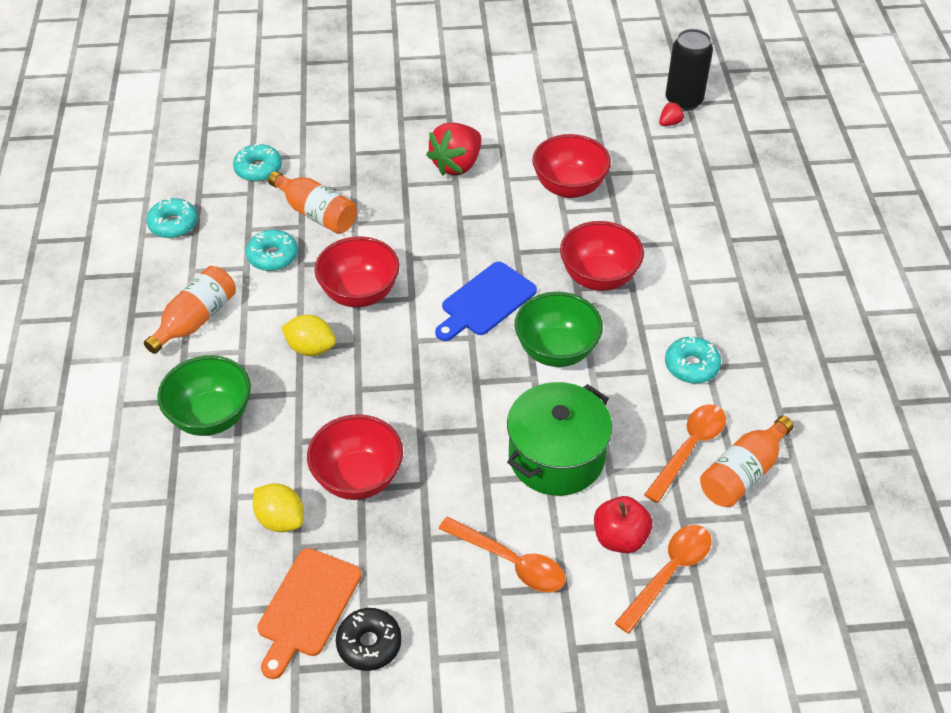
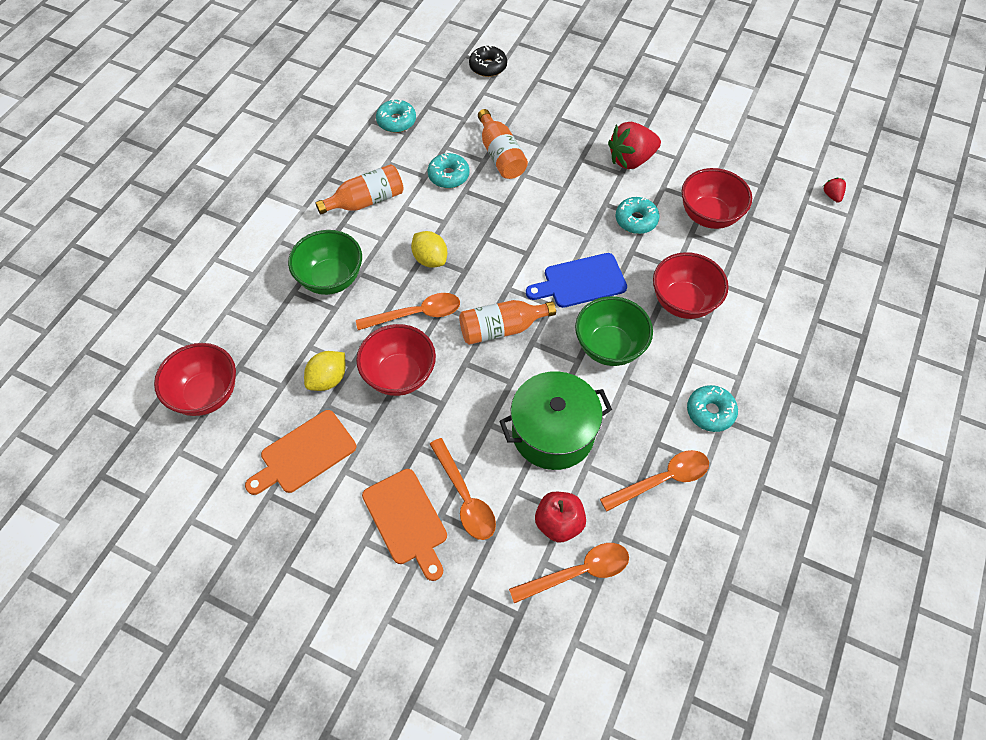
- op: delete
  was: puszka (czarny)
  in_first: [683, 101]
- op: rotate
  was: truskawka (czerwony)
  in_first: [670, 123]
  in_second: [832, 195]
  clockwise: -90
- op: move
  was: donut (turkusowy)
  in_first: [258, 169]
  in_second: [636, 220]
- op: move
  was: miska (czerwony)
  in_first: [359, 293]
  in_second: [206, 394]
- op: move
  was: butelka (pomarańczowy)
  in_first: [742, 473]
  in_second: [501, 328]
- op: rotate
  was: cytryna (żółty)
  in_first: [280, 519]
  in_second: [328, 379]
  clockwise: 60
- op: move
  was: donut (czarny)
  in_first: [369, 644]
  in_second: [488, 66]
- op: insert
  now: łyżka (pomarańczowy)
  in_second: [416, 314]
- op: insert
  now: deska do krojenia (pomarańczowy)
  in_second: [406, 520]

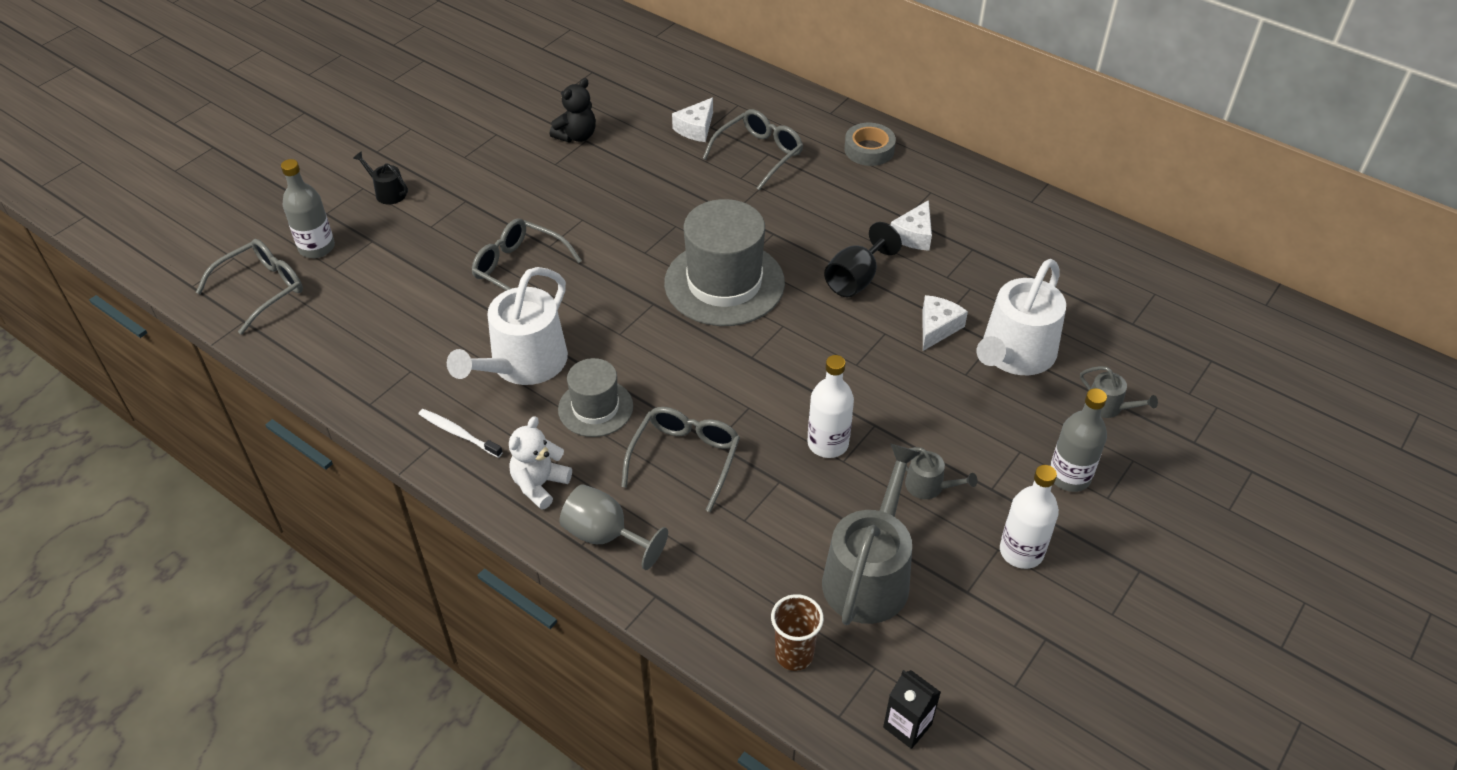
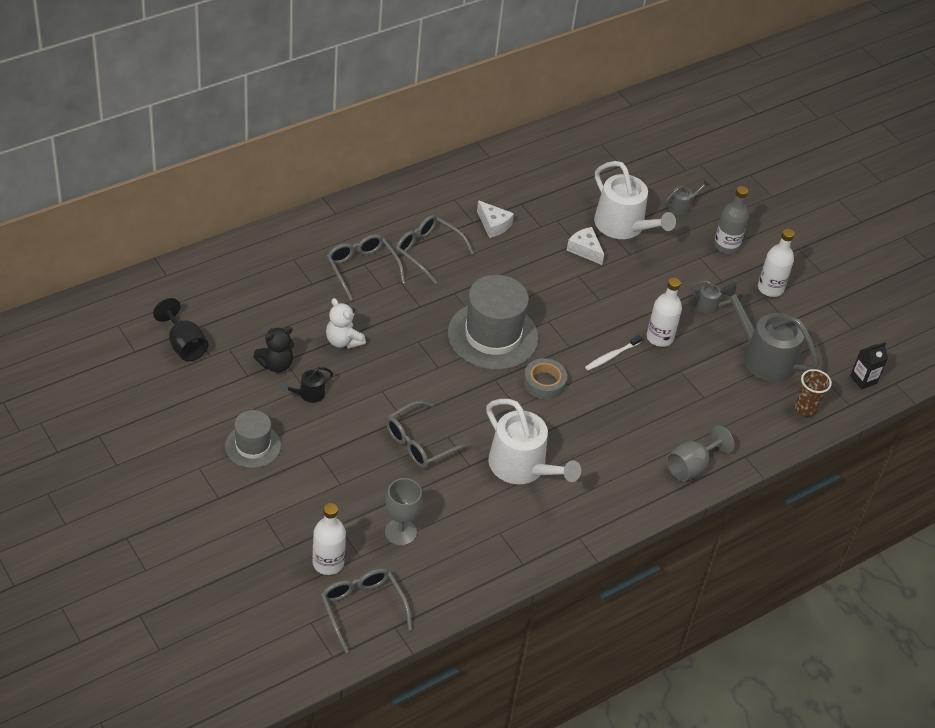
- op: rotate
  was: miś (czarny)
  in_first: [576, 136]
  in_second: [276, 364]
  clockwise: 90
- op: delete
  was: ser (biały)
  in_first: [696, 128]
- op: move
  was: taśma klejąca (szary)
  in_first: [869, 150]
  in_second: [544, 382]
- op: move
  was: konewka (czarny)
  in_first: [387, 192]
  in_second: [309, 394]
- op: recolor
  was: butelka (szary)
  now: butelka (biały)
  in_first: [317, 247]
  in_second: [328, 563]
- op: move
  was: kielich (czarny)
  in_first: [856, 279]
  in_second: [184, 345]
- op: move
  was: kapelusz (szary)
  in_first: [595, 408]
  in_second: [253, 446]
- op: move
  was: okulary (szary)
  in_first: [685, 458]
  in_second: [427, 251]
- op: move
  was: szczoteczka do zębów (biały)
  in_first: [458, 433]
  in_second: [611, 356]
- op: move
  was: miś (biały)
  in_first: [540, 485]
  in_second: [343, 341]
- op: rotate
  was: konewka (szary)
  in_first: [929, 486]
  in_second: [710, 306]
  clockwise: 60
- op: insert
  now: kielich (szary)
  in_second: [400, 532]

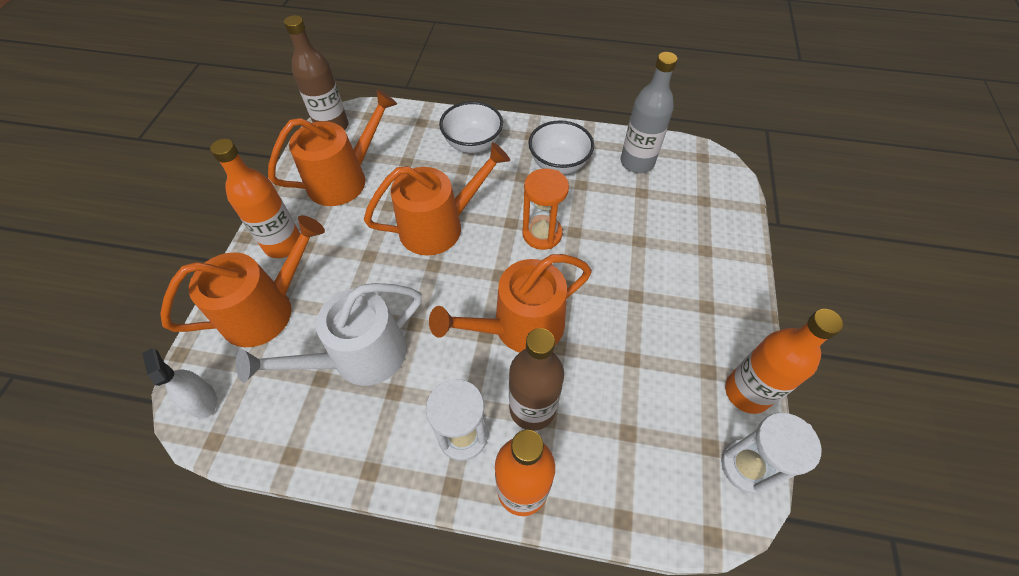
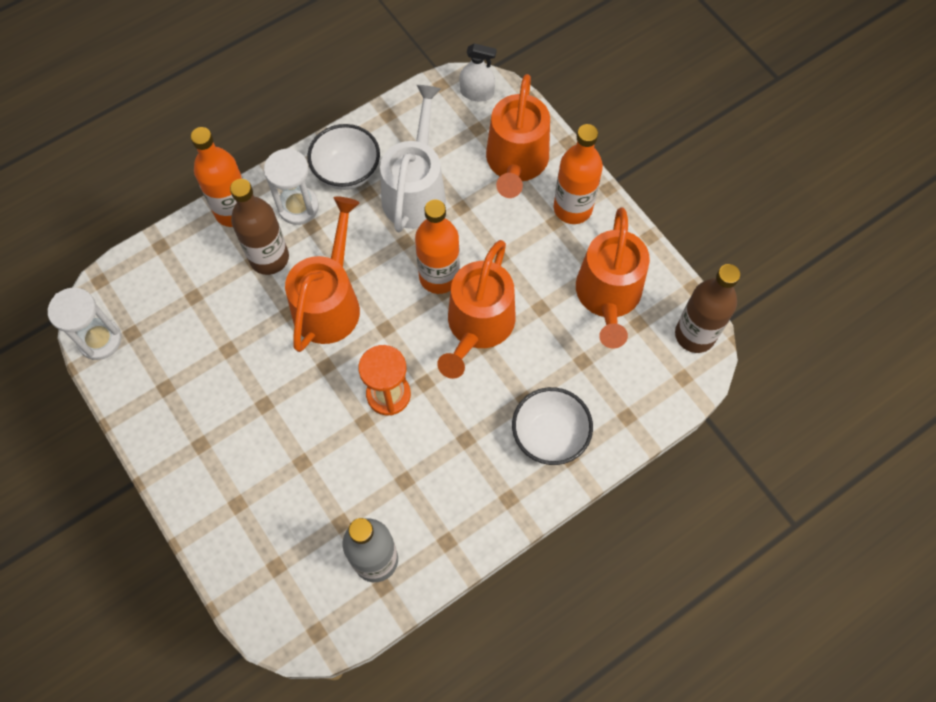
- op: move
  was: miska (biały)
  in_first: [558, 164]
  in_second: [347, 172]
- op: move
  was: butelka (pomarańczowy)
  in_first: [747, 392]
  in_second: [439, 277]

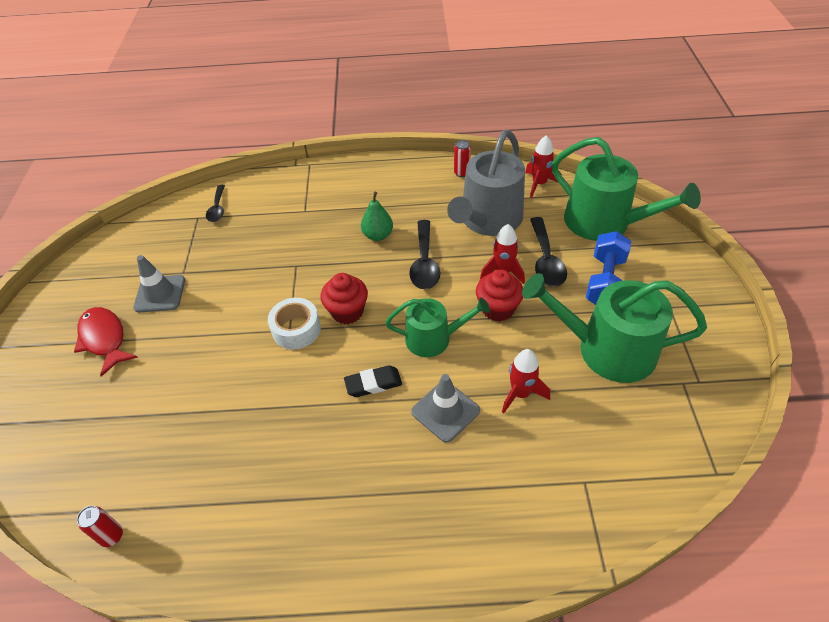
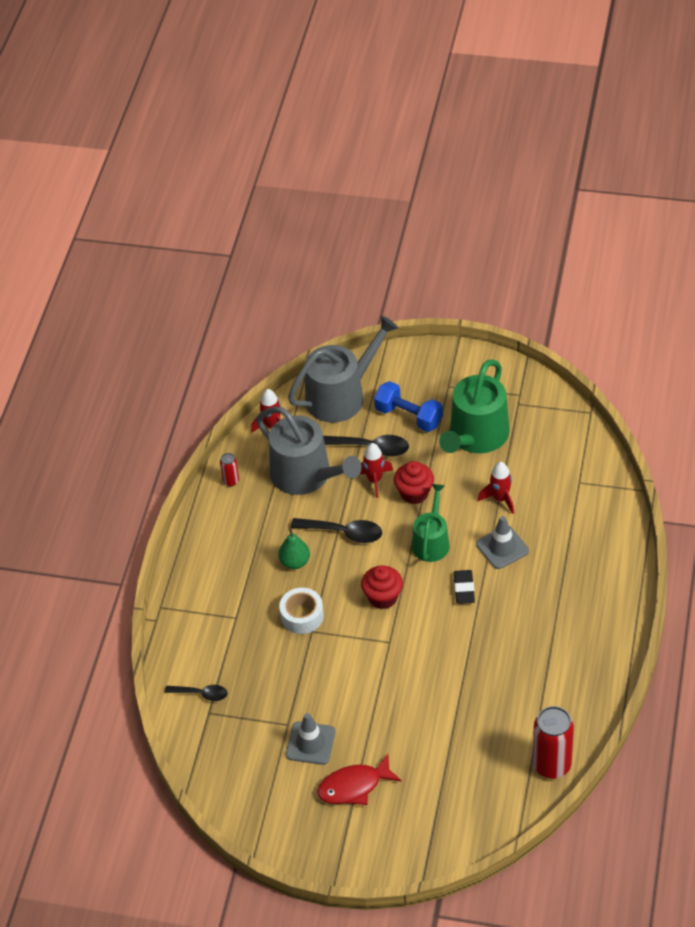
- op: recolor
  was: konewka (zielony)
  now: konewka (szary)
  in_first: [604, 222]
  in_second: [341, 395]
- op: move
  was: taśma klejąca (biały)
  in_first: [296, 329]
  in_second: [302, 616]
- op: resize
  was: puszka (czerwony)
  in_first: [112, 536]
  in_second: [551, 765]
  ratio: 2.09

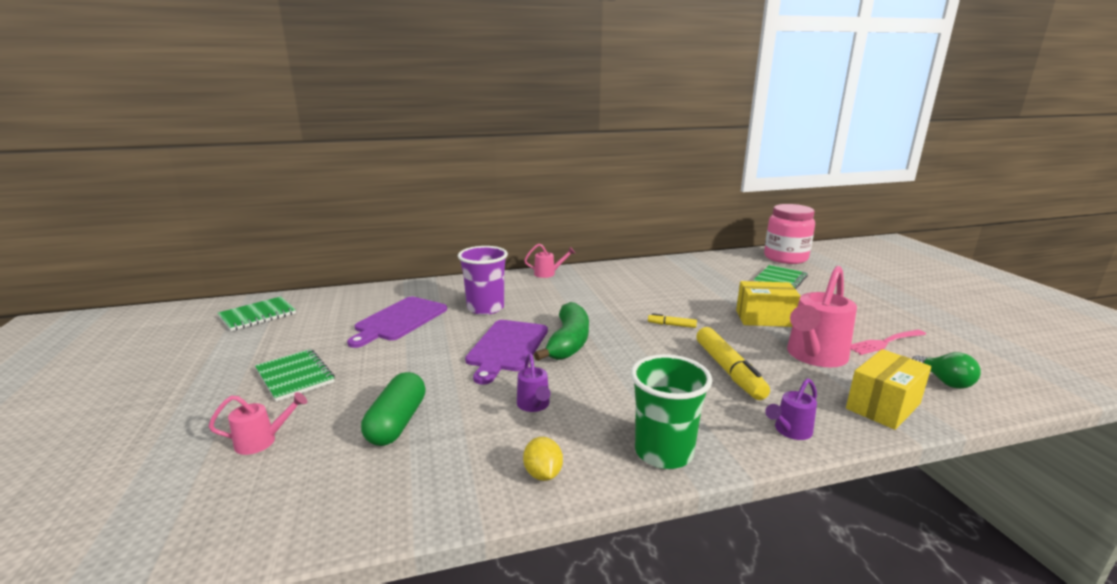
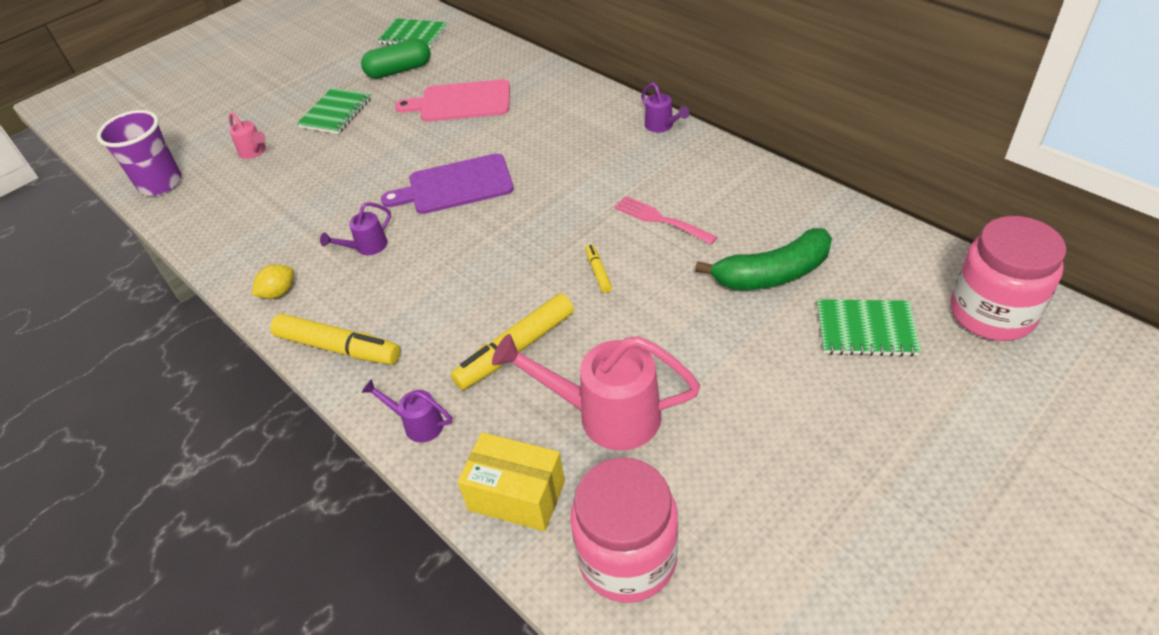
- op: recolor
  was: konewka (różowy)
  now: konewka (fioletowy)
  in_first: [548, 273]
  in_second: [662, 126]
- op: move
  was: szklanka (fioletowy)
  in_first: [485, 308]
  in_second: [160, 184]
- op: delete
  was: pudełko (żółty)
  in_first: [764, 318]
- op: recolor
  was: deska do krojenia (fioletowy)
  now: deska do krojenia (różowy)
  in_first: [399, 320]
  in_second: [461, 102]
- op: move
  was: banan (zielony)
  in_first: [568, 342]
  in_second: [772, 274]
- op: move
  was: widelec (różowy)
  in_first: [884, 342]
  in_second: [660, 220]
- op: replace
  was: żarówka (zielony)
  now: słoik (różowy)
  in_first: [944, 381]
  in_second: [627, 558]
- op: replace
  was: szklanka (zielony)
  now: flamaster (żółty)
  in_first: [663, 452]
  in_second: [338, 348]
- op: move
  was: kapsułka (zielony)
  in_first: [397, 423]
  in_second: [399, 70]

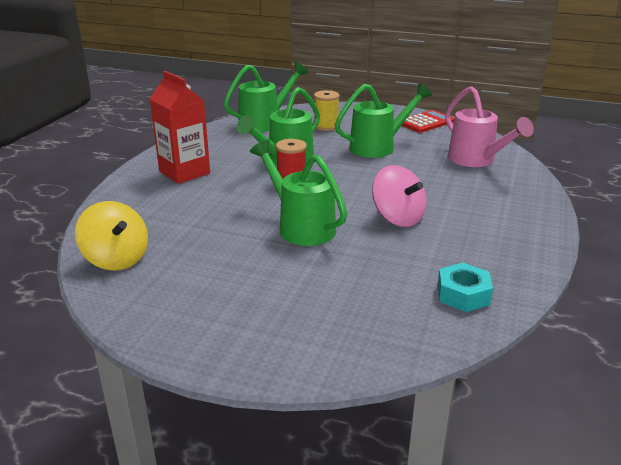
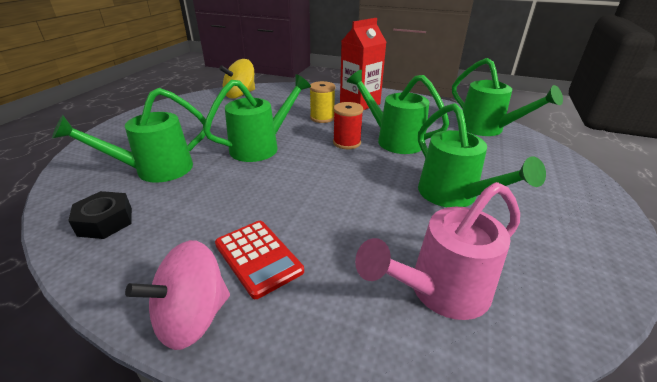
- op: move
  was: szpulka (żółty)
  in_first: [326, 126]
  in_second: [322, 118]
- op: move
  was: kalkulator (czerwony)
  in_first: [426, 122]
  in_second: [258, 257]
- op: move
  was: bączek (różowy)
  in_first: [397, 218]
  in_second: [192, 317]
- op: recolor
  was: nakrętka (turkusowy)
  now: nakrętka (czarny)
  in_first: [463, 294]
  in_second: [105, 221]
- op: insert
  now: konewka (zielony)
  in_second: [156, 170]

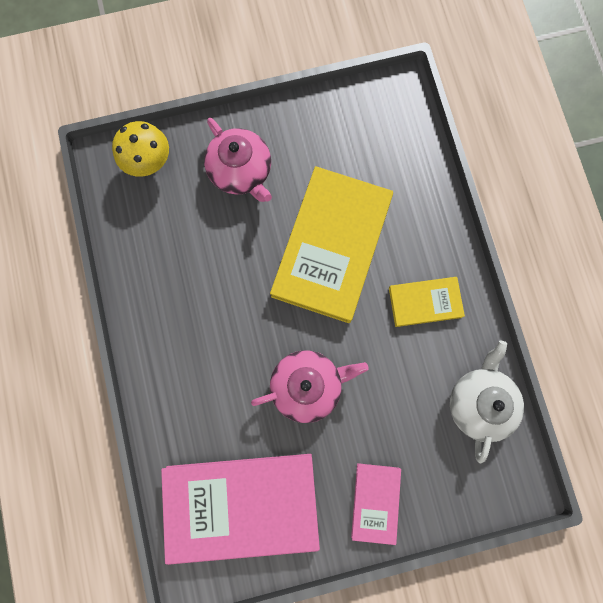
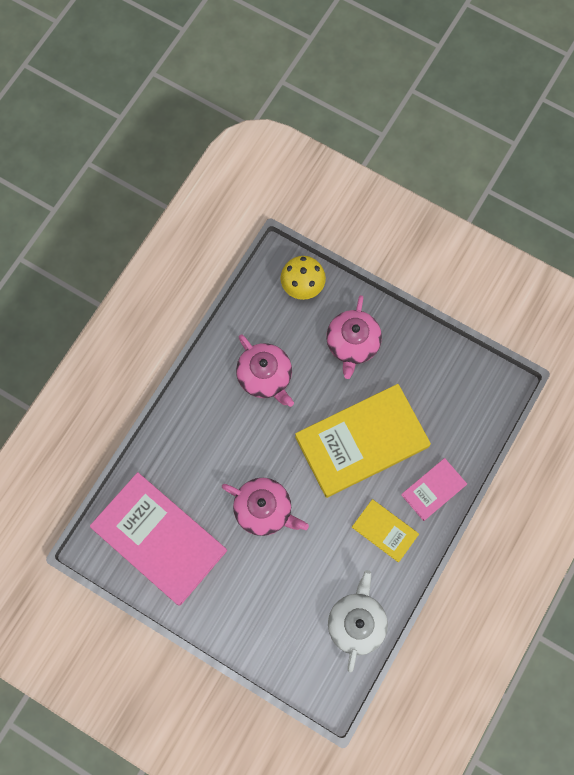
- op: rotate
  was: imbryk (biały)
  in_first: [479, 402]
  in_second: [356, 622]
  clockwise: -45
- op: move
  was: książka (różowy)
  in_first: [375, 502]
  in_second: [433, 490]
- op: insert
  now: imbryk (różowy)
  in_second: [265, 376]

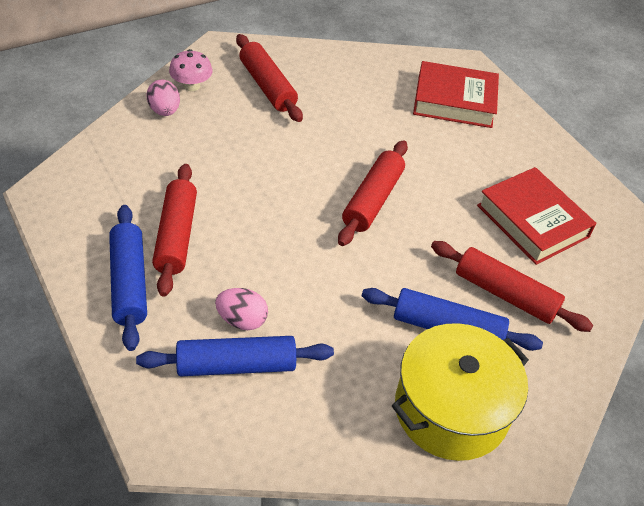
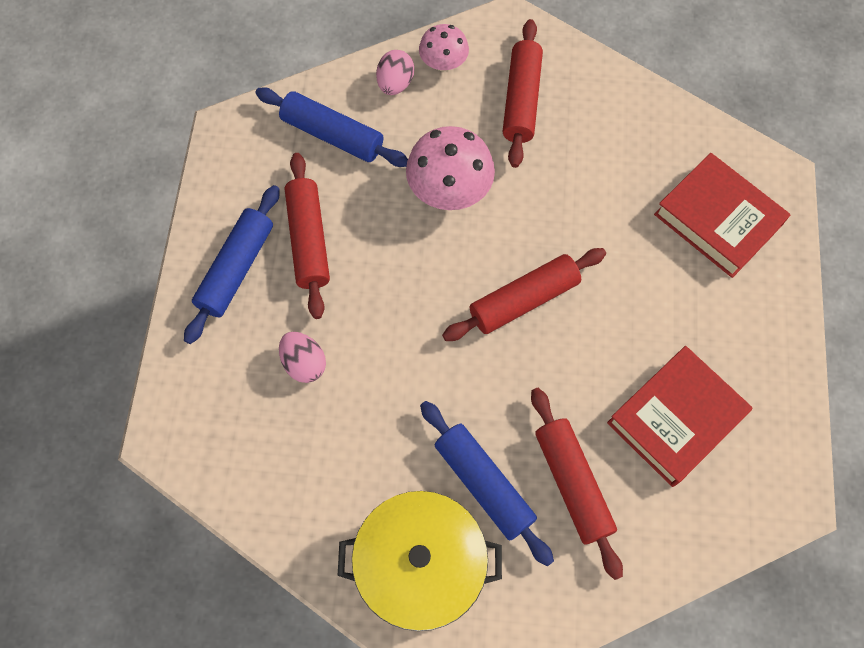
- op: rotate
  was: wałek do ciasta (czerwony)
  in_first: [176, 236]
  in_second: [309, 240]
  clockwise: -45
- op: rotate
  was: książka (czerwony)
  in_first: [532, 221]
  in_second: [675, 418]
  clockwise: 45
- op: move
  was: wałek do ciasta (niebieski)
  in_first: [236, 365]
  in_second: [332, 135]
- op: insert
  now: grzyb (różowy)
  in_second: [449, 190]

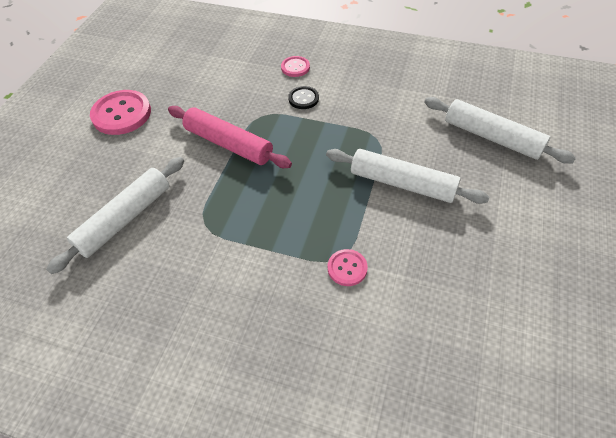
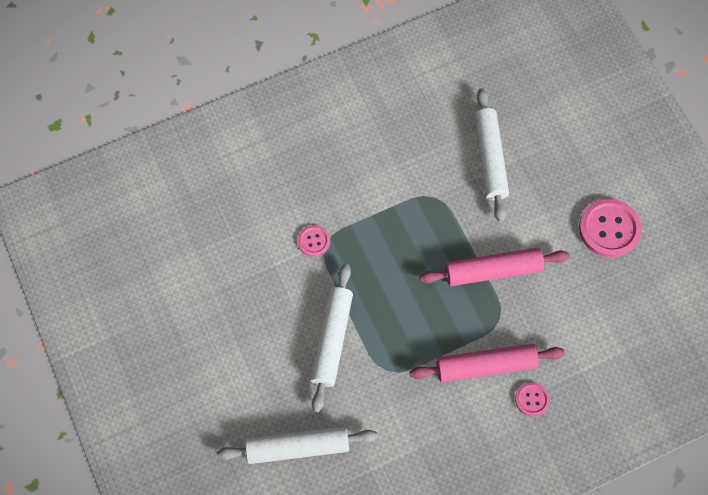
- op: replace
  was: guzik (czarny)
  now: wałek do ciasta (różowy)
  in_first: [303, 98]
  in_second: [485, 366]
- op: rotate
  was: wałek do ciasta (biały)
  in_first: [402, 183]
  in_second: [332, 339]
  clockwise: -60

